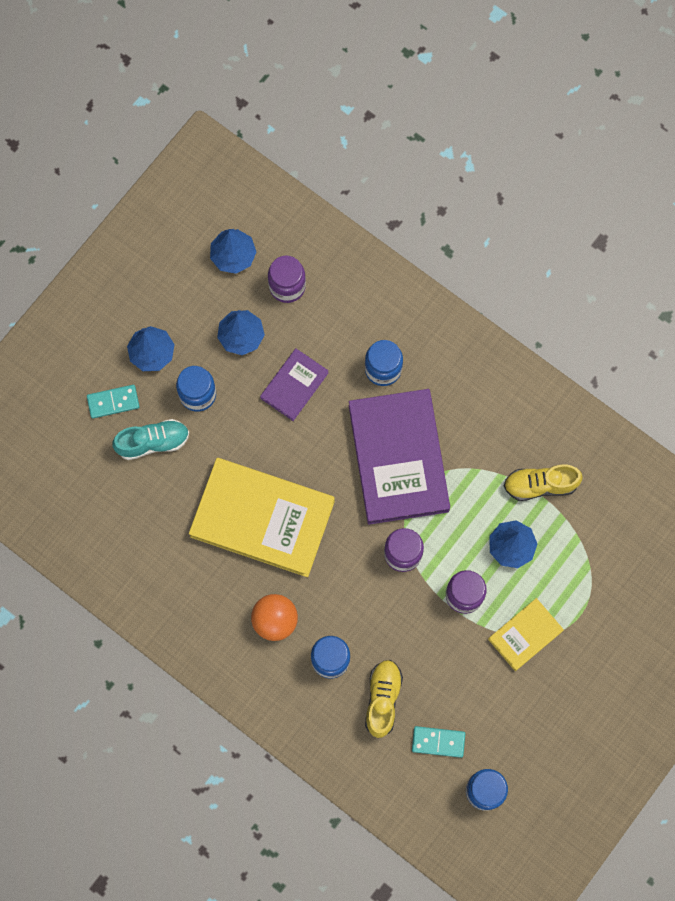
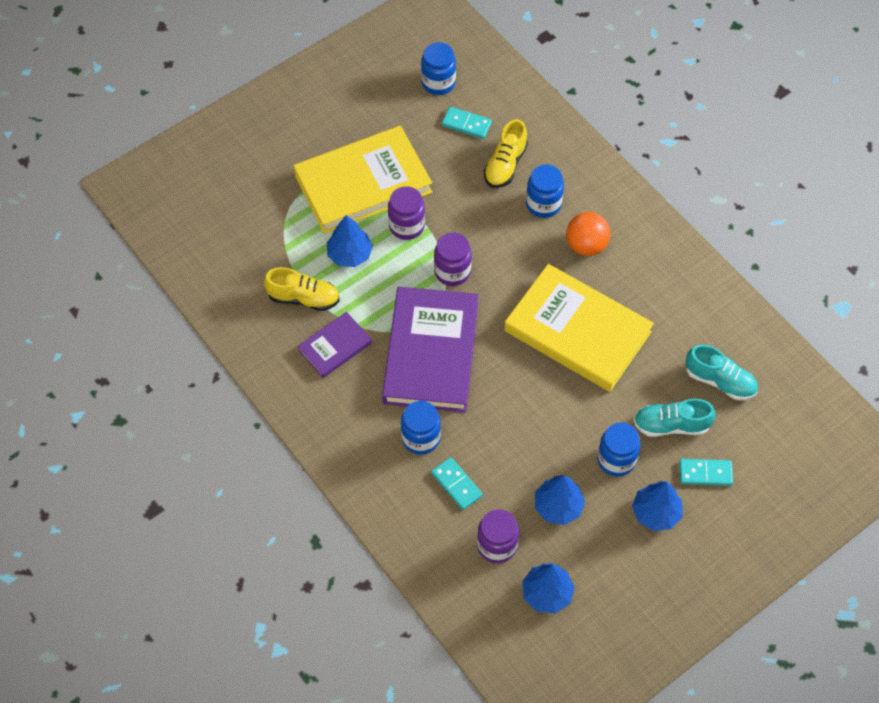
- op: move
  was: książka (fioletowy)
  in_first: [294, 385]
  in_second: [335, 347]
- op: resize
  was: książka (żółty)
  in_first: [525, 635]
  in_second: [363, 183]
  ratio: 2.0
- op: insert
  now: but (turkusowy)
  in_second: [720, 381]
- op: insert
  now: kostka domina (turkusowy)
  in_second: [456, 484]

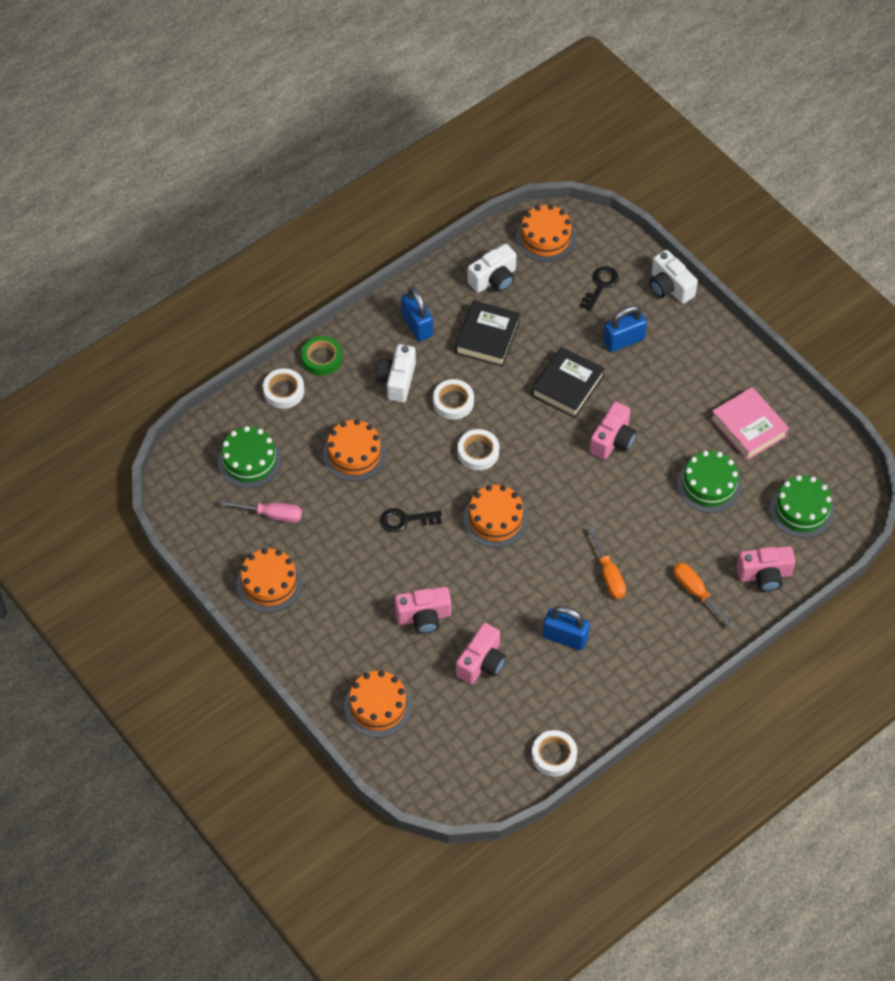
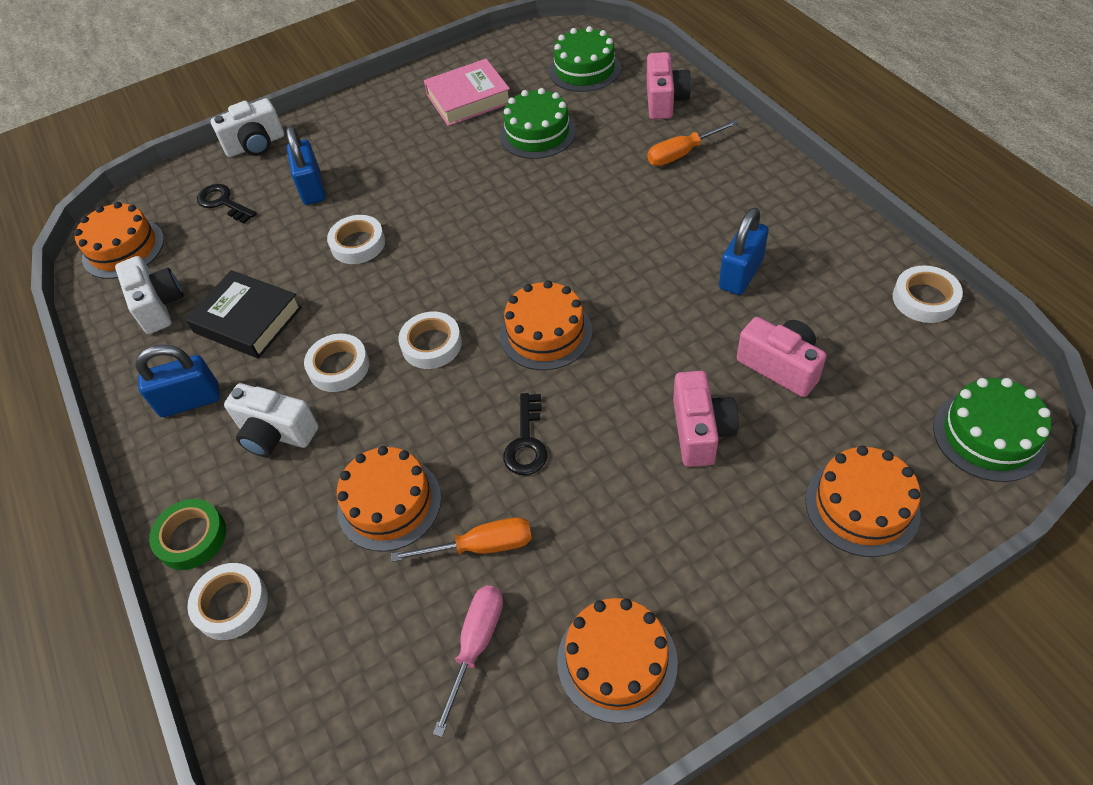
- op: replace
  was: książka (czarny)
  now: taśma klejąca (biały)
  in_first: [567, 386]
  in_second: [358, 244]
- op: delete
  was: aparat fotograficzny (różowy)
  in_first: [613, 440]
- op: move
  was: tort (zielony)
  in_first: [249, 461]
  in_second: [989, 435]
- op: move
  was: śrubokręt (pomarańczowy)
  in_first: [608, 575]
  in_second: [482, 546]

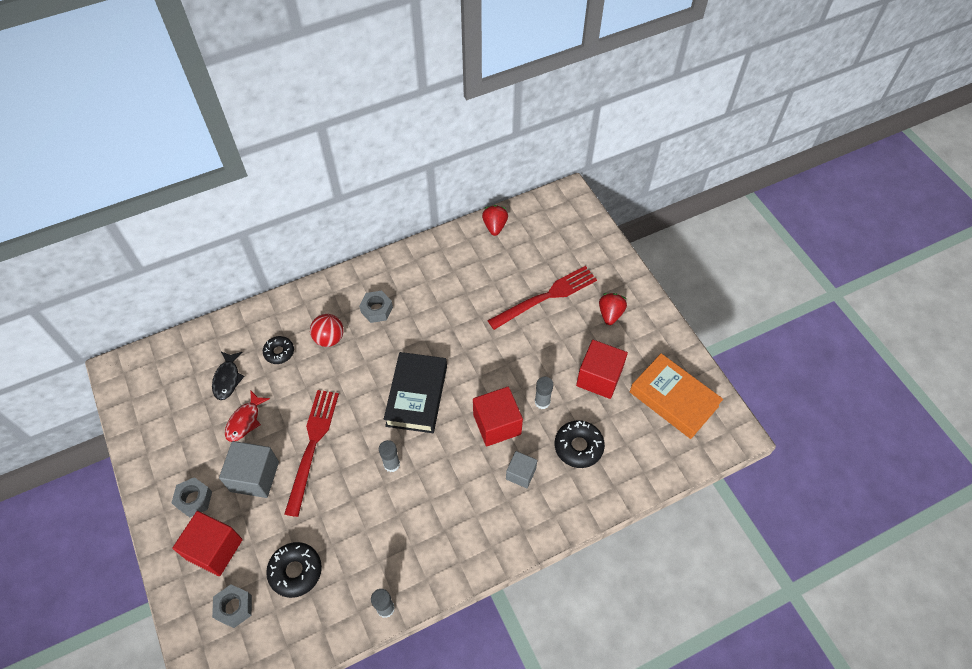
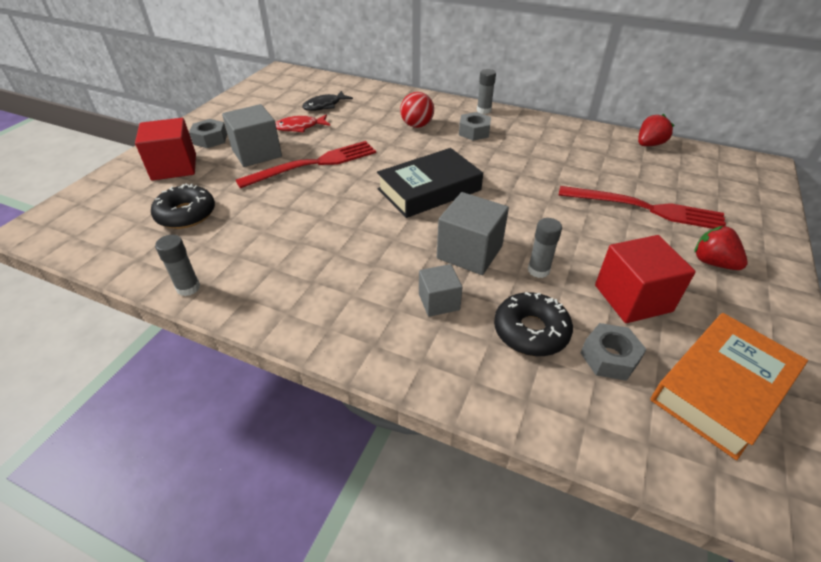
- op: rotate
  was: truskawka (czerwony)
  in_first: [610, 314]
  in_second: [713, 262]
  clockwise: -105
- op: delete
  was: donut (czarny)
  in_first: [279, 352]
- op: rotate
  was: książka (pomarańczowy)
  in_first: [673, 399]
  in_second: [721, 388]
  clockwise: 45
- op: recolor
  was: sześcian (czerwony)
  now: sześcian (szary)
  in_first: [497, 424]
  in_second: [469, 252]
- op: move
  was: klej w sztyfcie (szary)
  in_first: [391, 464]
  in_second: [484, 110]
- op: move
  was: nakrętka (szary)
  in_first: [234, 607]
  in_second: [609, 357]

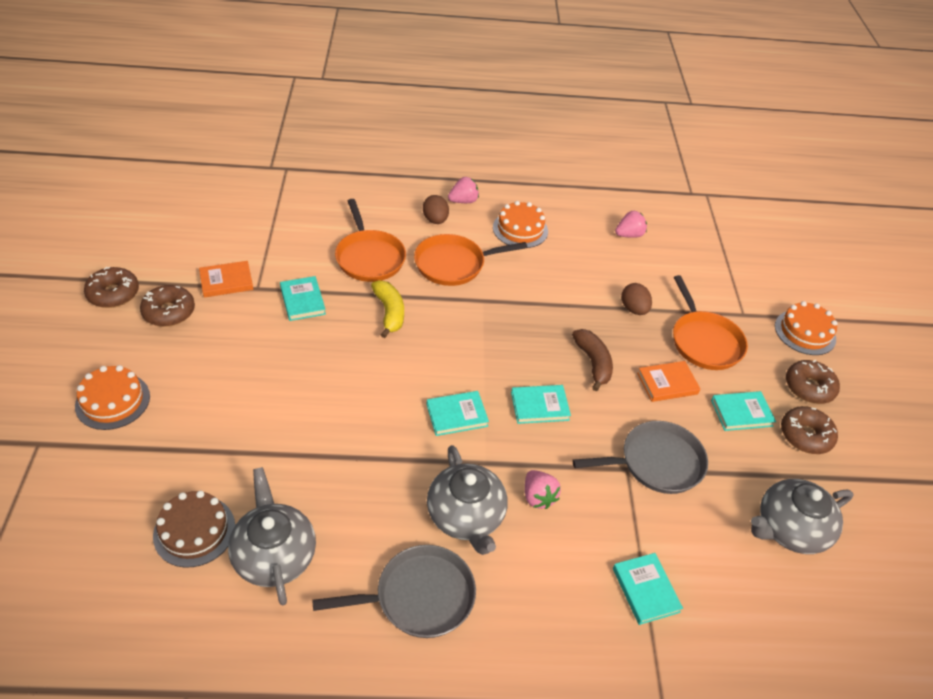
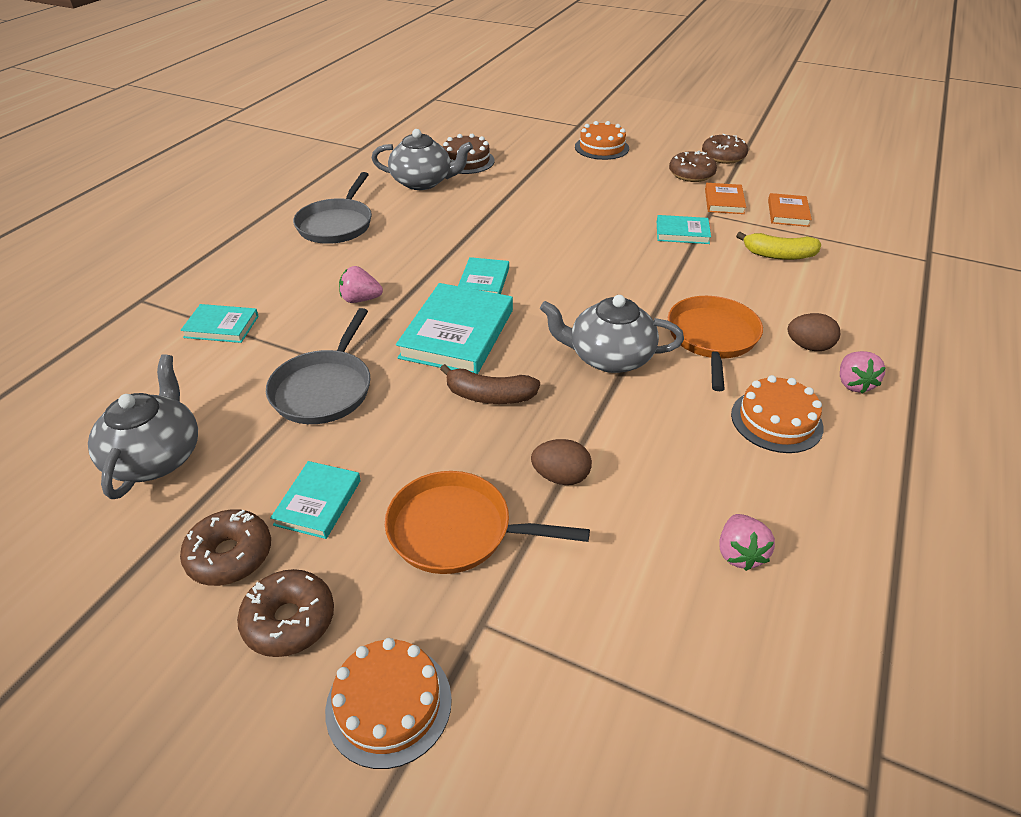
- op: delete
  was: patelnia (pomarańczowy)
  in_first: [369, 257]
- op: move
  was: banan (żółty)
  in_first: [389, 312]
  in_second: [778, 255]
- op: move
  was: książka (pomarańczowy)
  in_first: [667, 383]
  in_second: [788, 213]
- op: resize
  was: książka (turkusowy)
  in_first: [539, 406]
  in_second: [457, 334]
  ratio: 1.8
- op: move
  was: imbryk (szary)
  in_first: [466, 516]
  in_second: [609, 357]

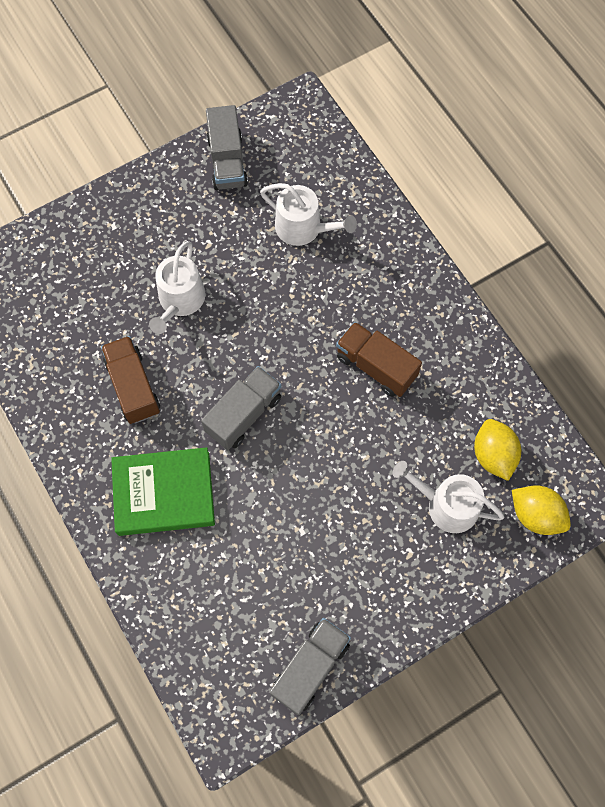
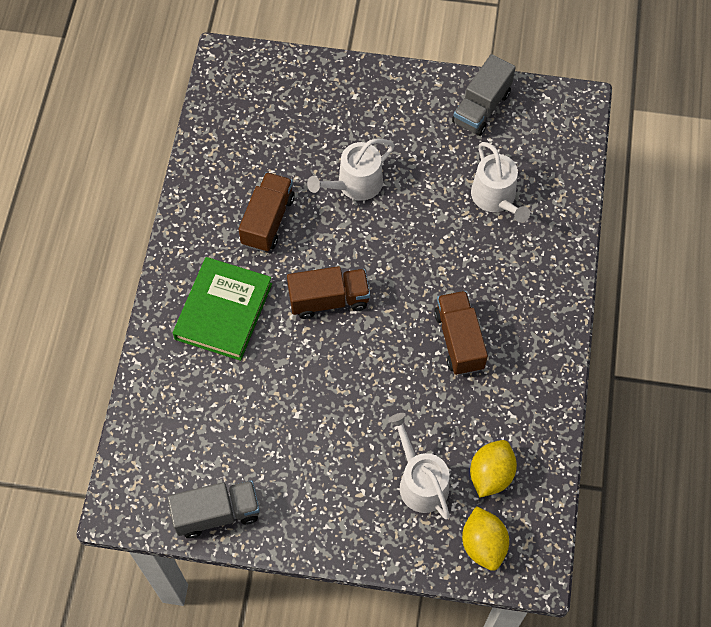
- op: recolor
  was: ciężarówka (szary)
  now: ciężarówka (brązowy)
  in_first: [243, 414]
  in_second: [329, 300]
- op: rotate
  was: książka (zielony)
  in_first: [164, 493]
  in_second: [223, 311]
  clockwise: 75

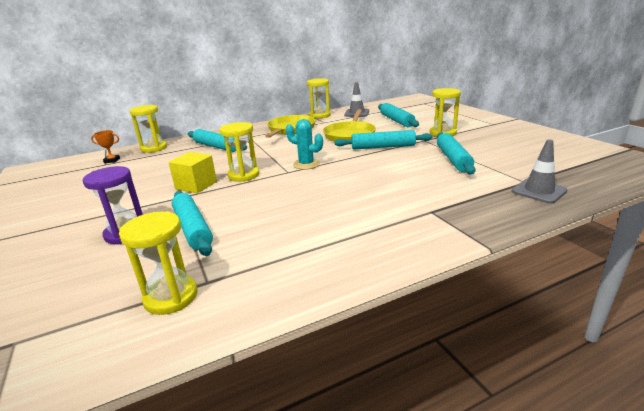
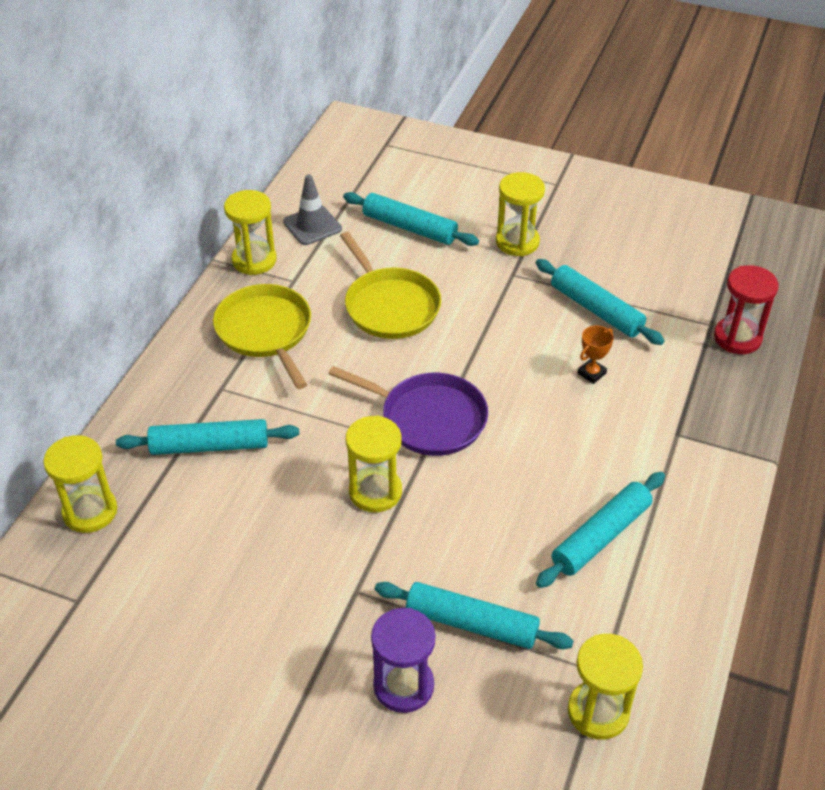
- op: replace
  was: kaktus (turkusowy)
  now: patelnia (fioletowy)
  in_first: [306, 164]
  in_second: [428, 418]
- op: move
  was: puchar (pomarańczowy)
  in_first: [112, 160]
  in_second: [591, 373]
- op: move
  was: wałek do ciasta (turkusowy)
  in_first: [383, 147]
  in_second: [601, 536]
- op: replace
  was: pachołek (szary)
  now: klepsydra (czerwony)
  in_first: [539, 191]
  in_second: [737, 338]
- op: delete
  was: sześcian (żółty)
  in_first: [196, 185]

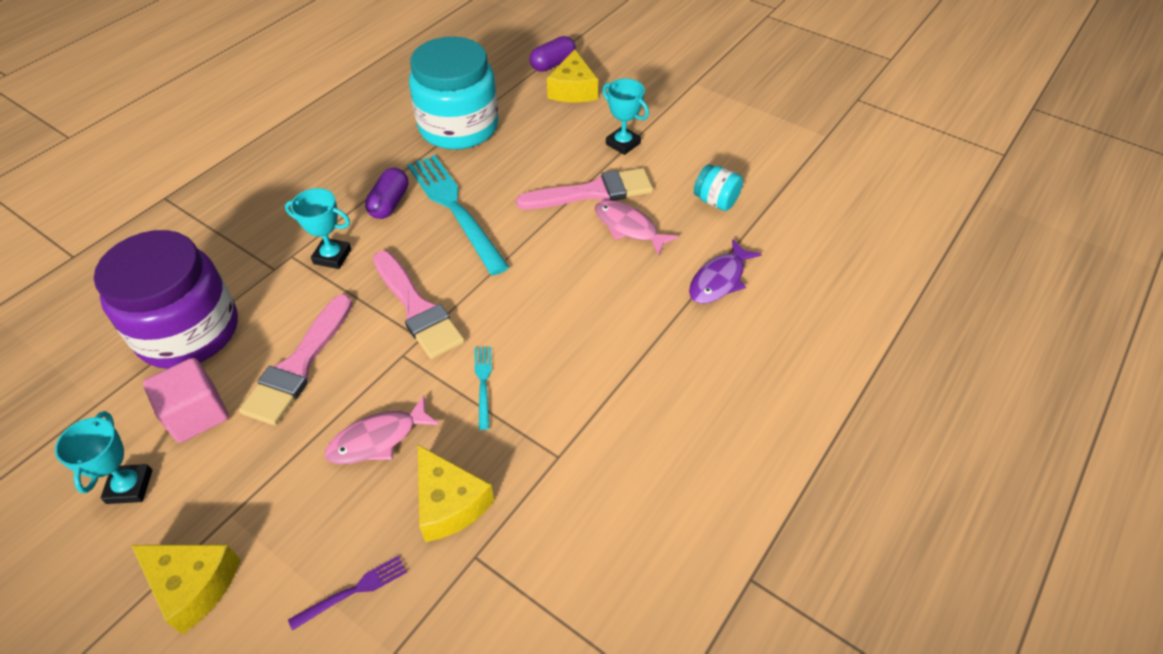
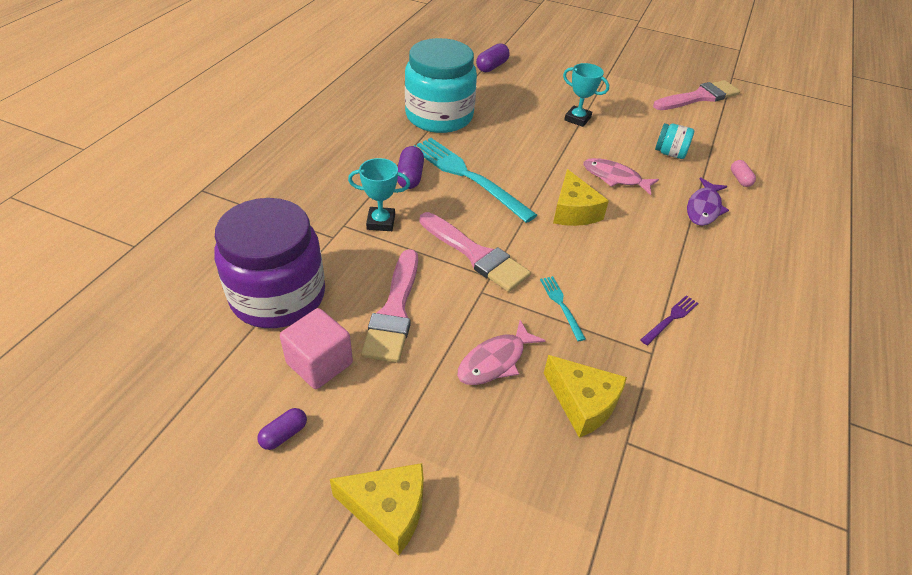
- op: move
  was: ser (żółty)
  in_first: [573, 90]
  in_second: [573, 211]
- op: move
  was: pędzel (różowy)
  in_first: [593, 192]
  in_second: [699, 97]
- op: replace
  was: puchar (turkusowy)
  now: kapsułka (fioletowy)
  in_first: [129, 486]
  in_second: [284, 434]
- op: move
  was: widelec (fioletowy)
  in_first: [353, 591]
  in_second: [670, 319]
- op: insert
  now: kapsułka (różowy)
  in_second: [740, 179]

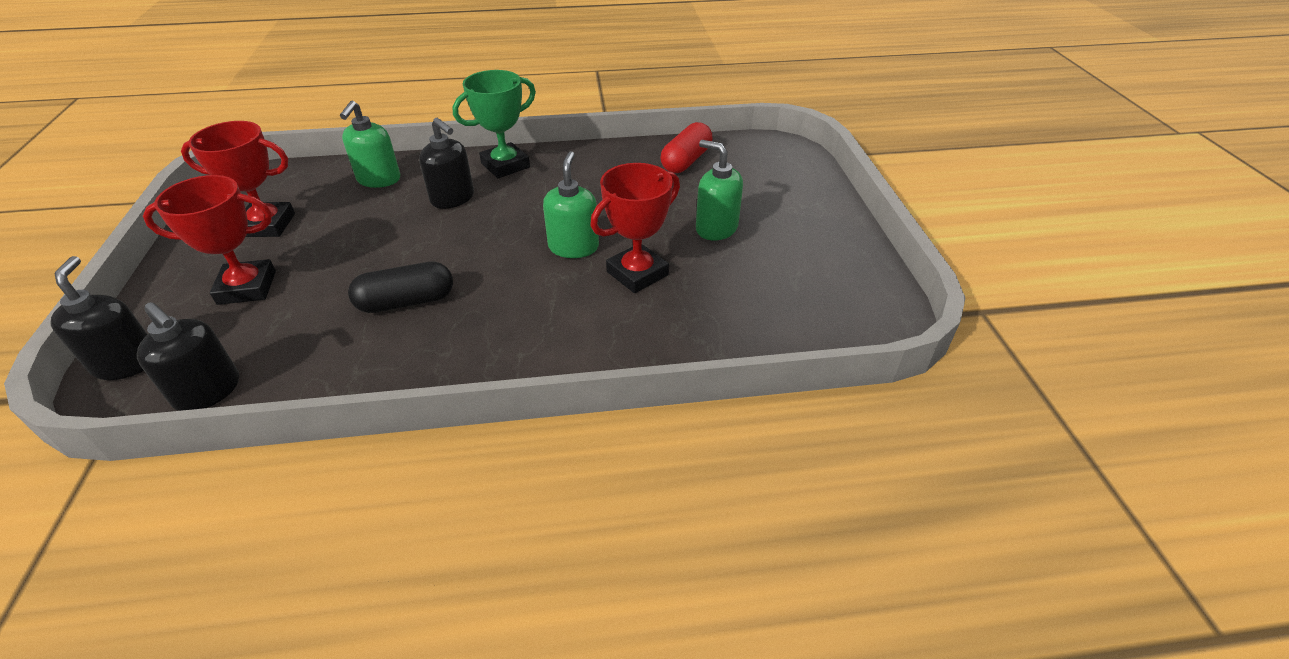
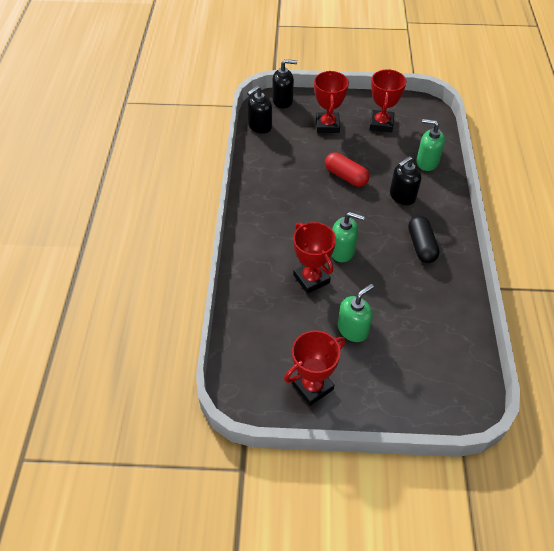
- op: delete
  was: puchar (zielony)
  in_first: [505, 165]
- op: move
  was: kapsułka (czerwony)
  in_first: [686, 161]
  in_second: [346, 176]
- op: move
  was: kapsułka (czarny)
  in_first: [406, 302]
  in_second: [421, 246]
- op: insert
  now: puchar (czerwony)
  in_second: [312, 386]

